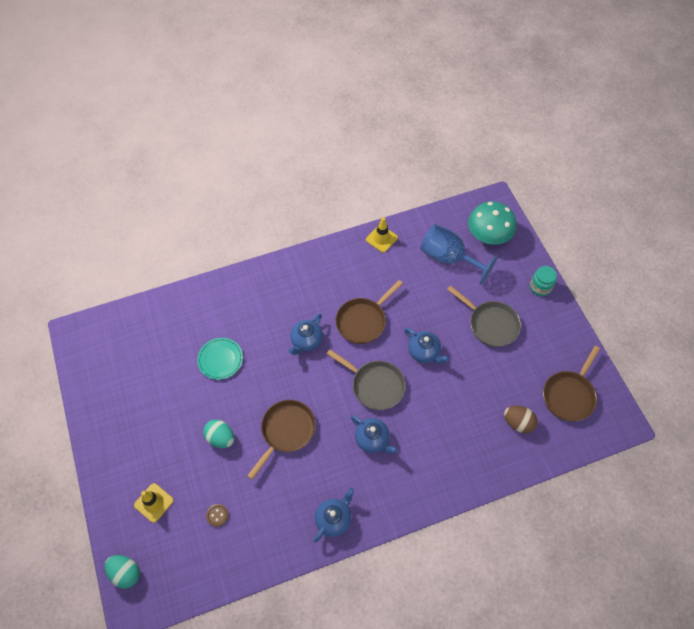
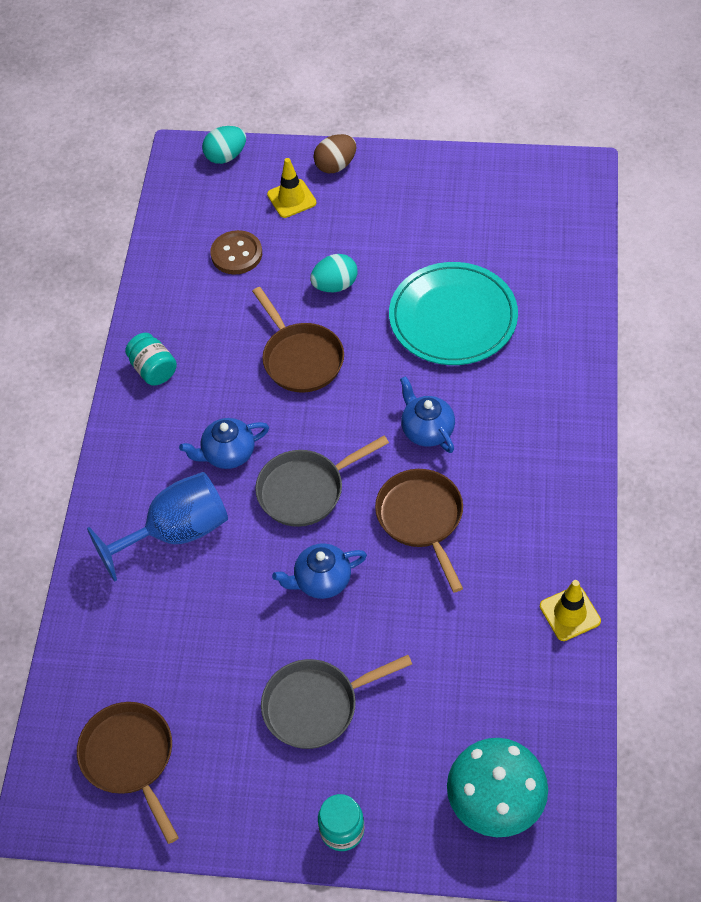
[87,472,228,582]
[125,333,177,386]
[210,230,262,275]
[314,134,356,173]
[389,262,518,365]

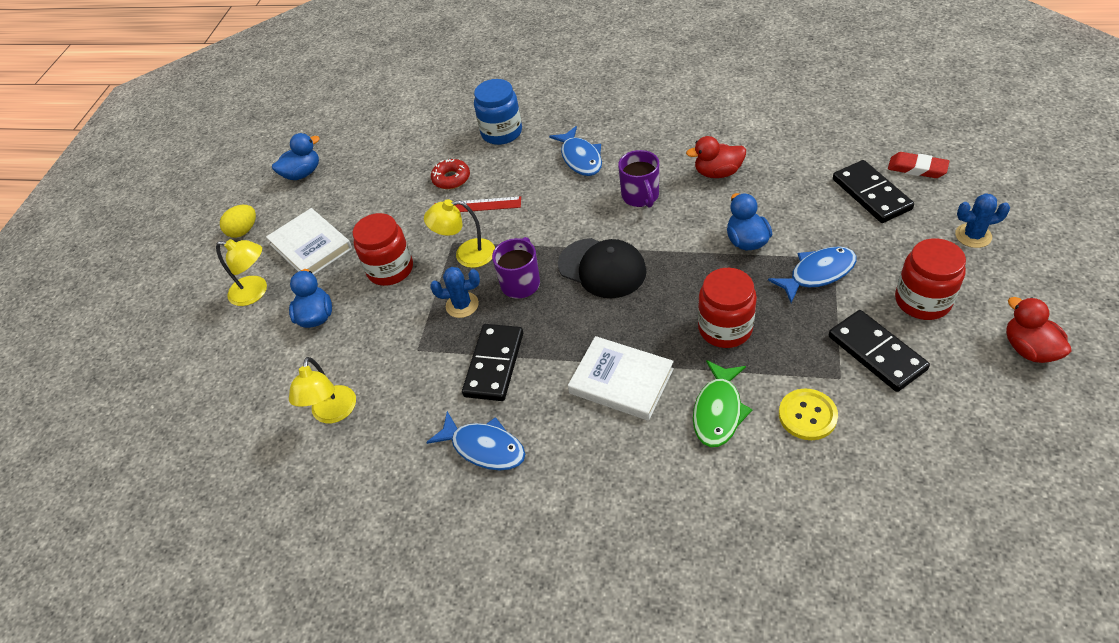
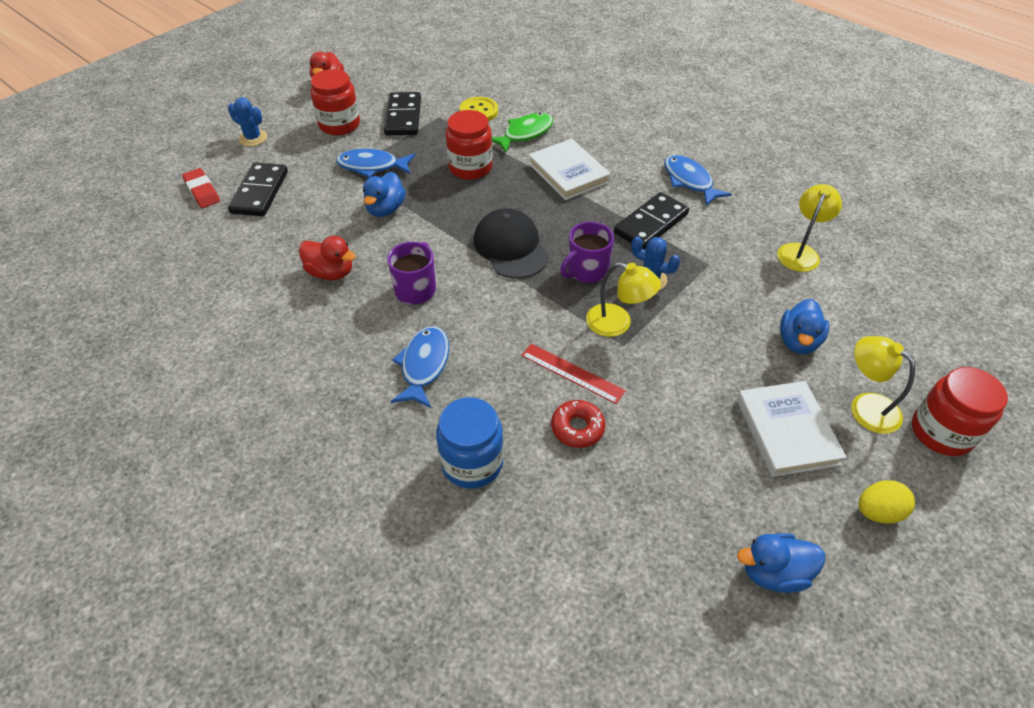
[912,367,1008,456]

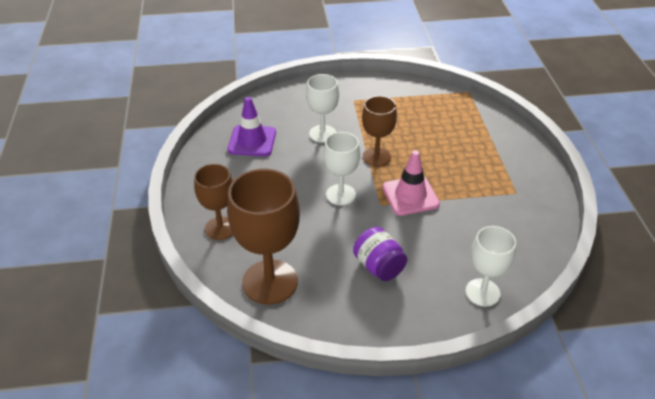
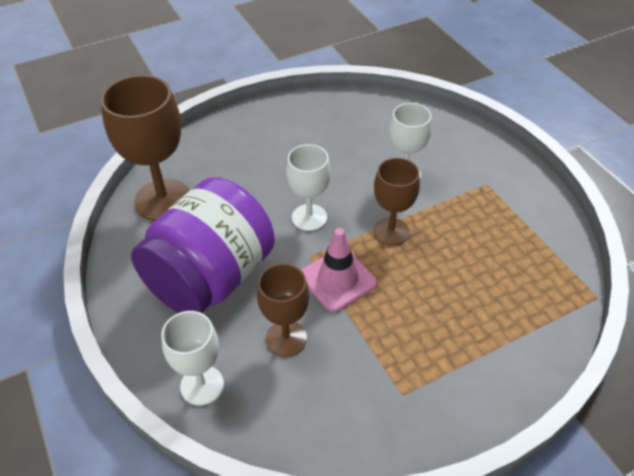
[131,177,275,313]
[257,264,309,357]
[228,97,276,156] (first image)

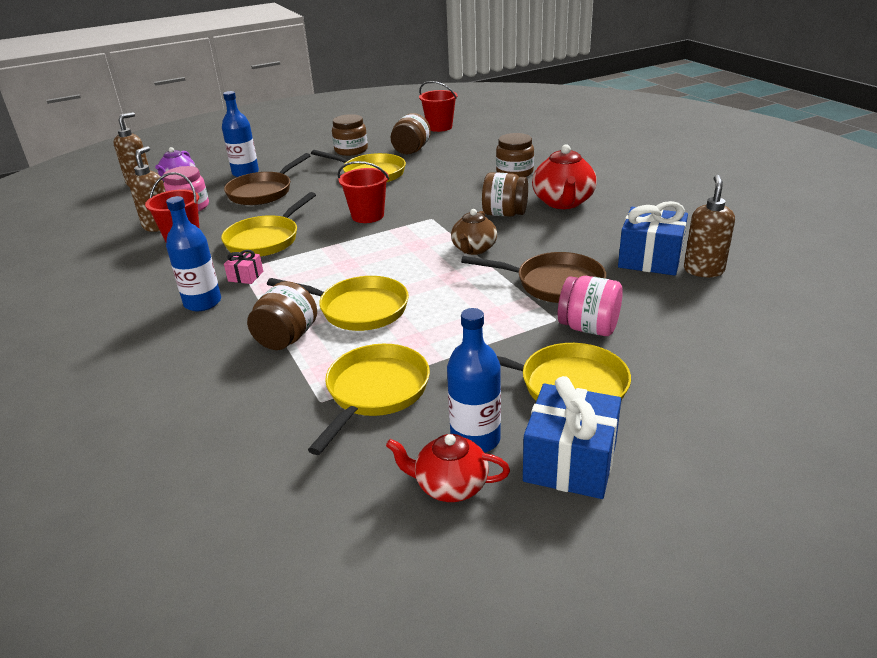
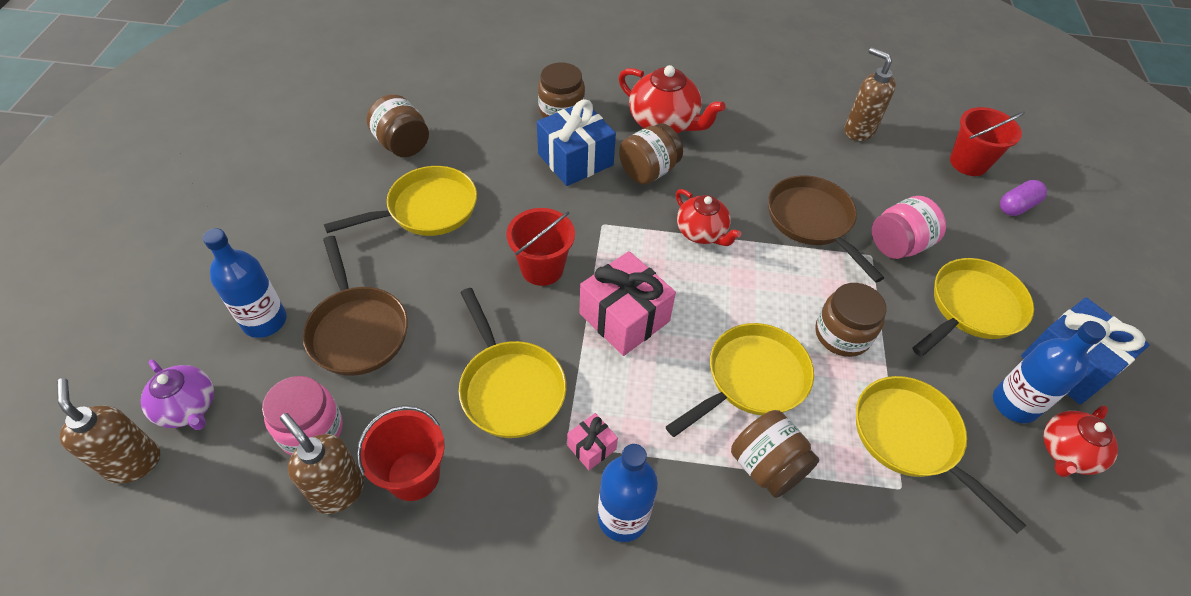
[537,99,616,186]
[580,251,676,356]
[676,189,741,246]
[768,175,884,283]
[815,283,887,357]
[950,107,1025,176]
[1000,180,1047,216]

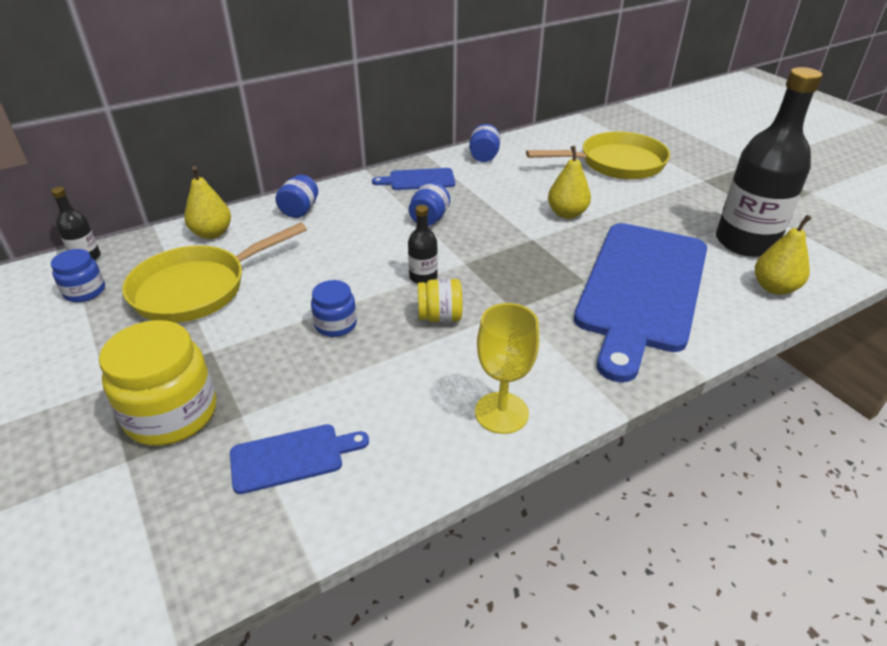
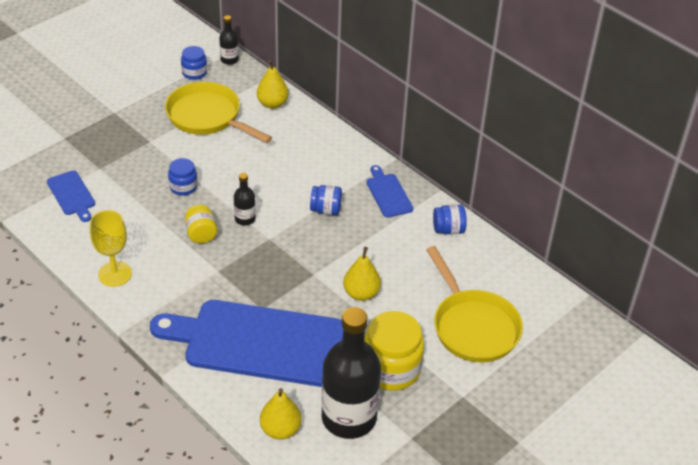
[364,311,424,391]
[275,174,318,218] (first image)

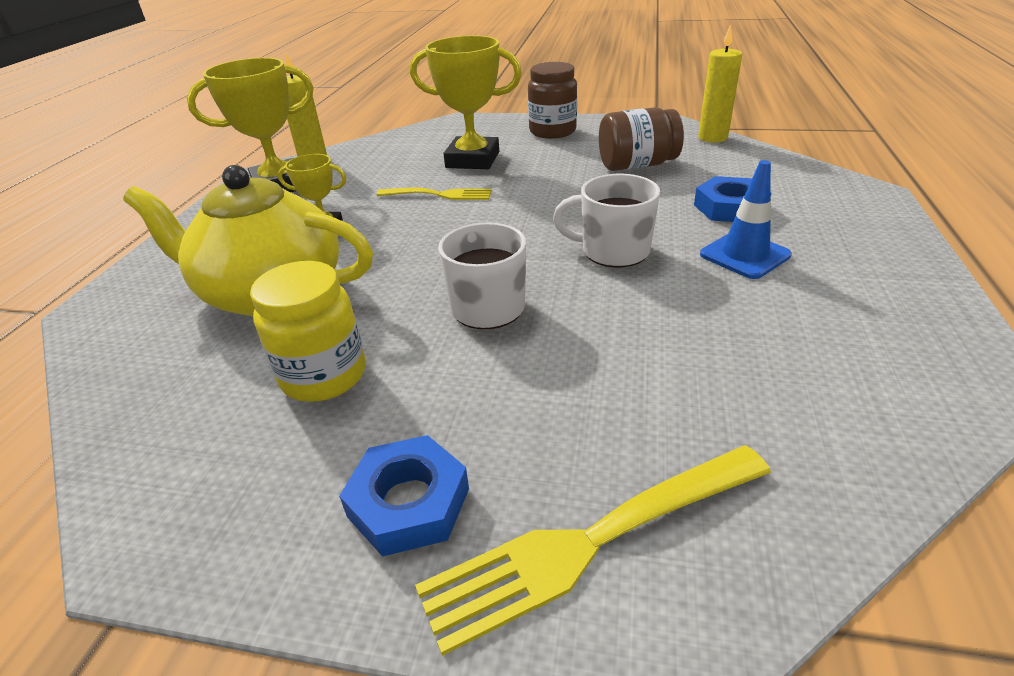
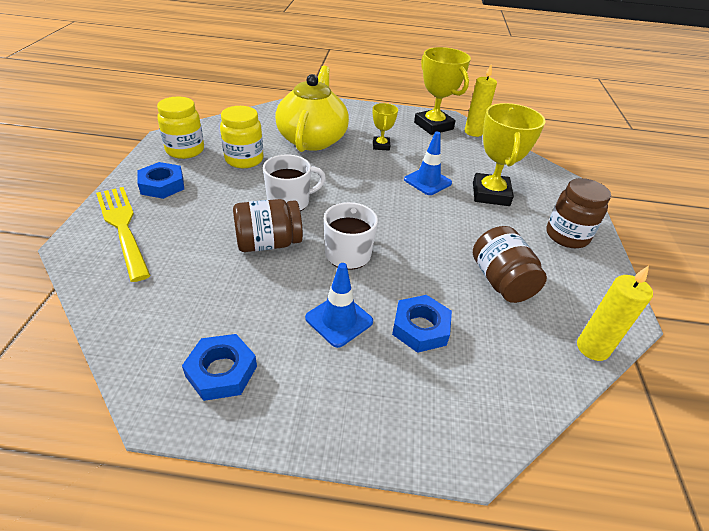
[157,96,204,159]
[182,334,257,401]
[233,199,303,252]
[404,132,452,195]

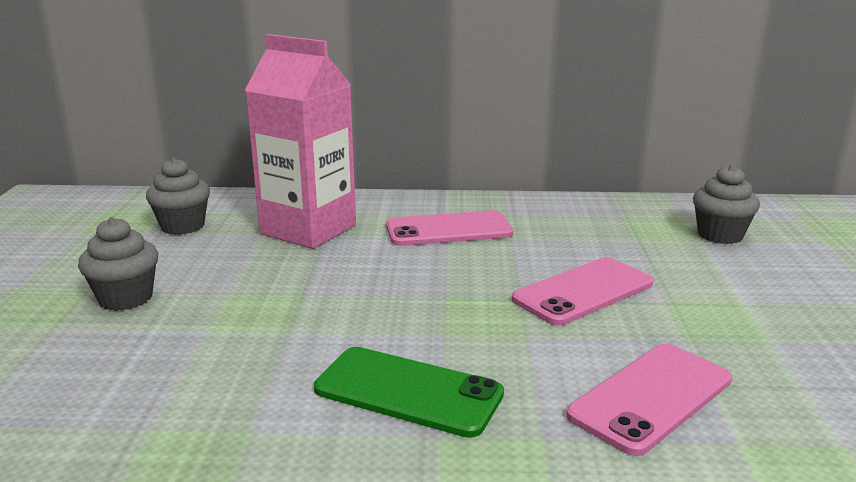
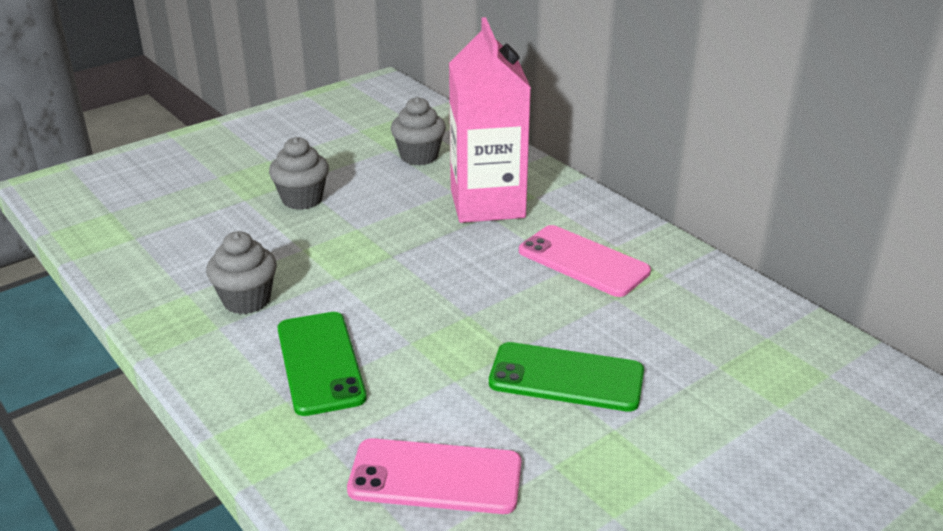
[206,231,277,314]
[489,342,644,412]

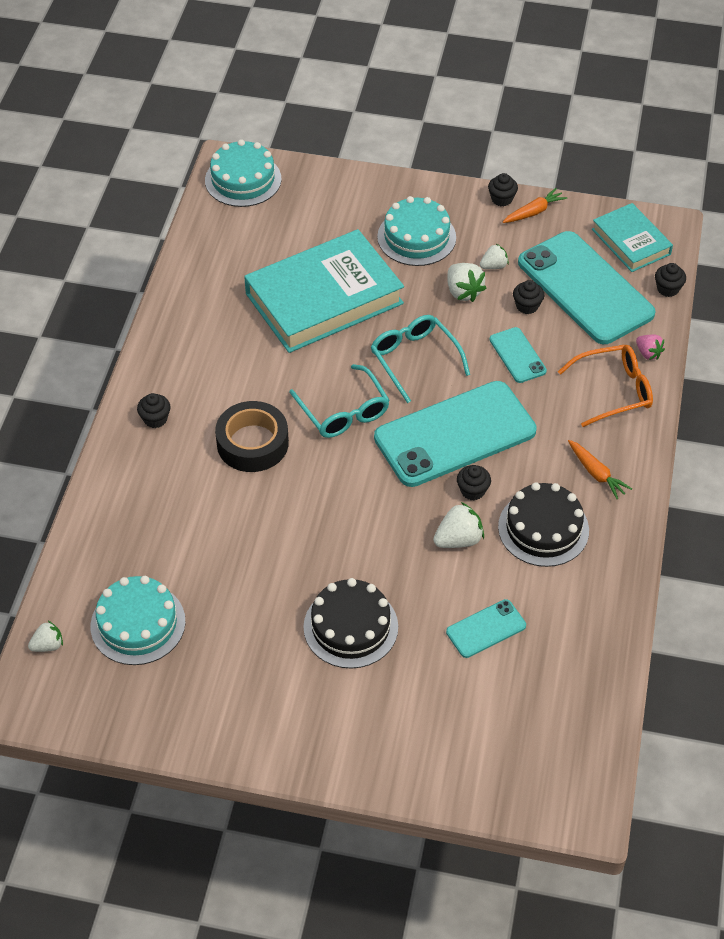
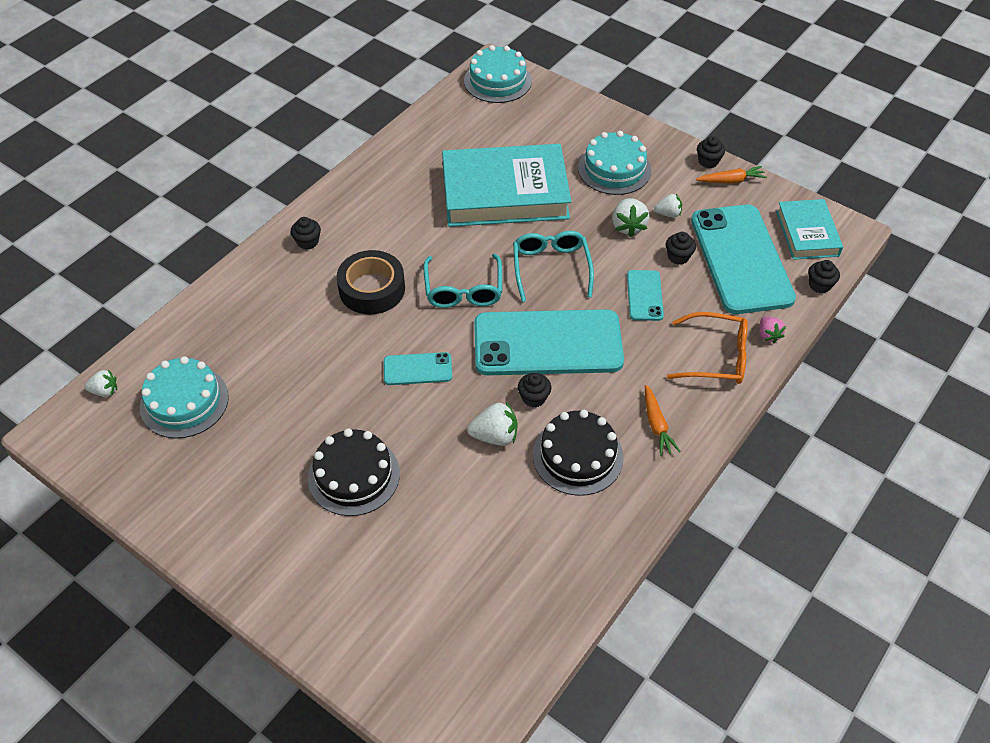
[384,352,452,385]

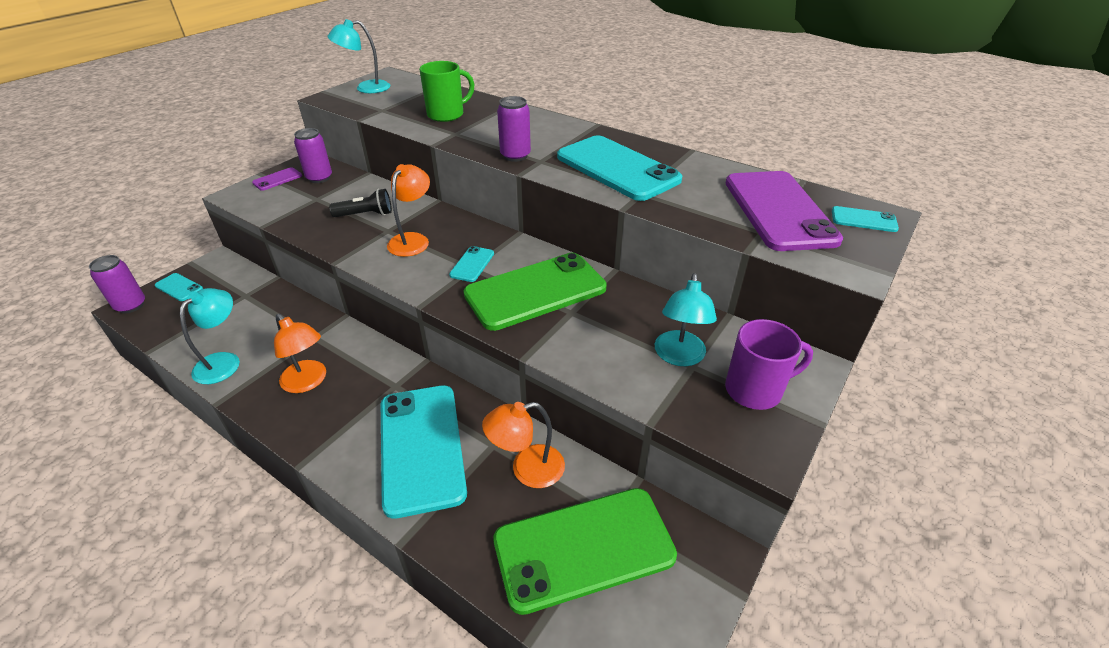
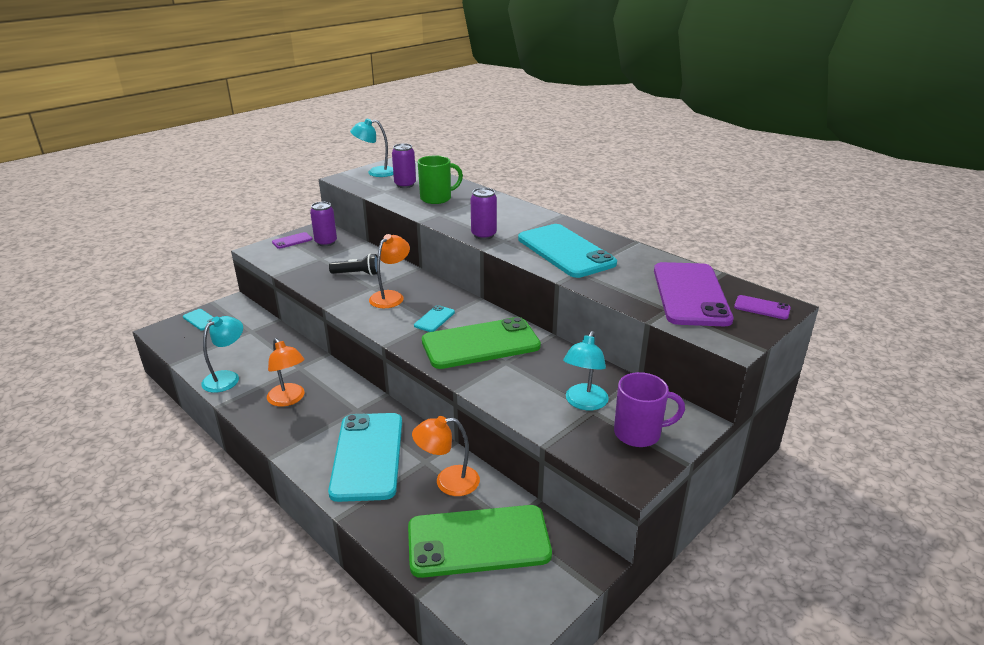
[392,143,416,188]
[734,295,791,319]

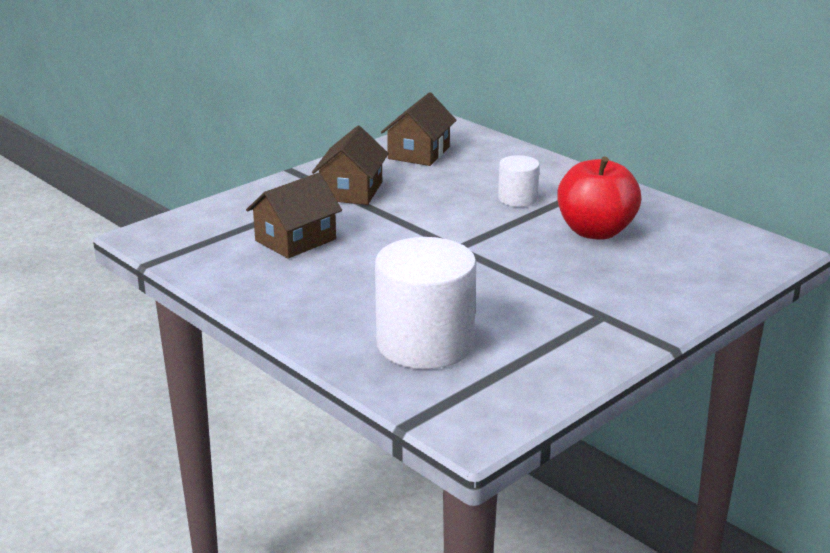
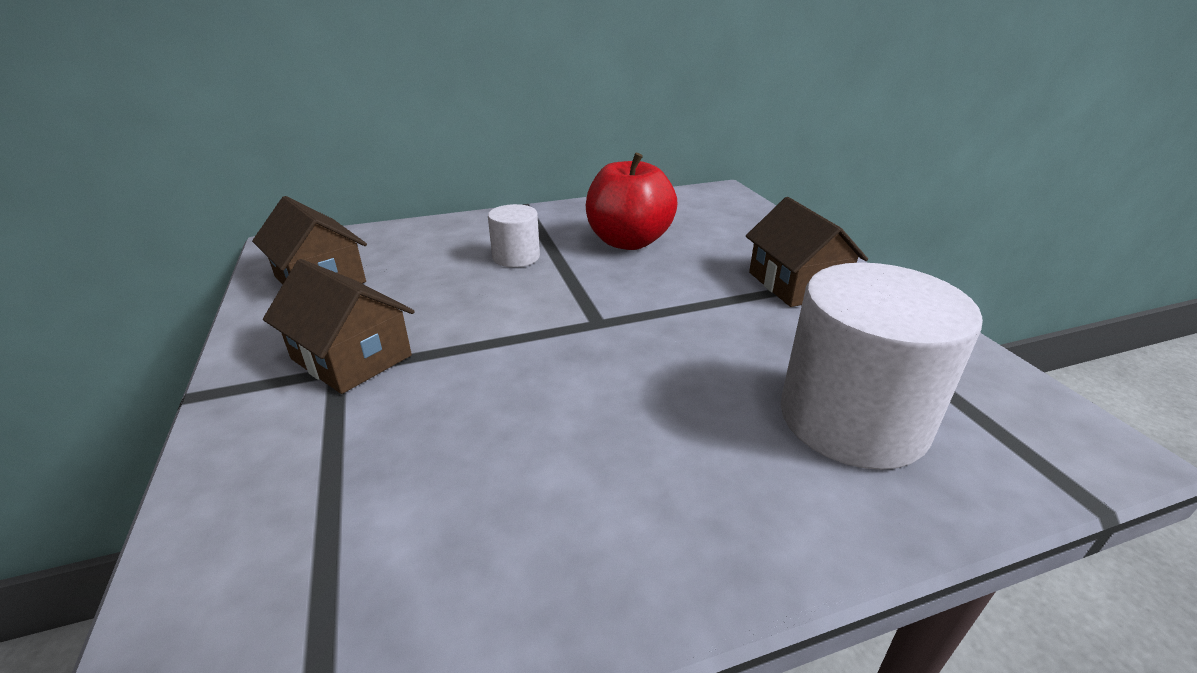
[746,197,868,307]

